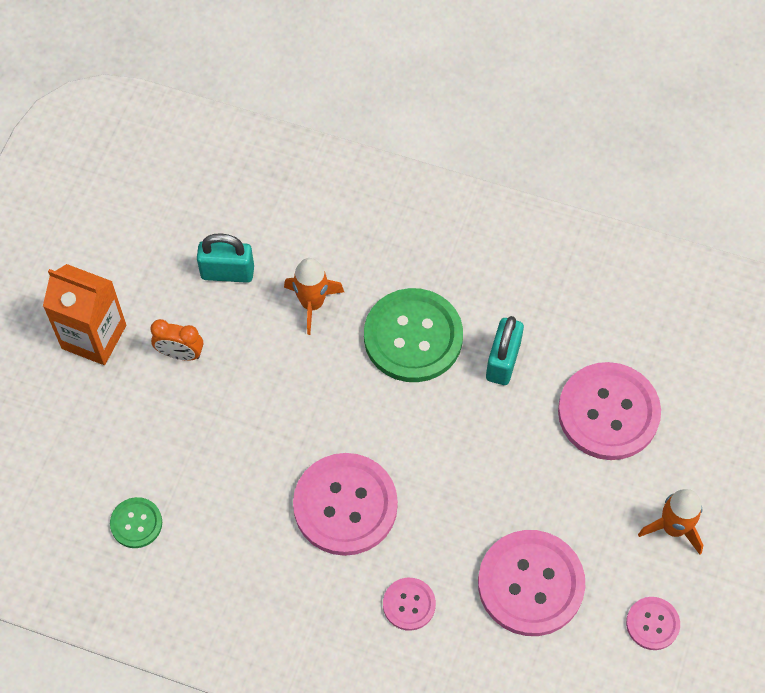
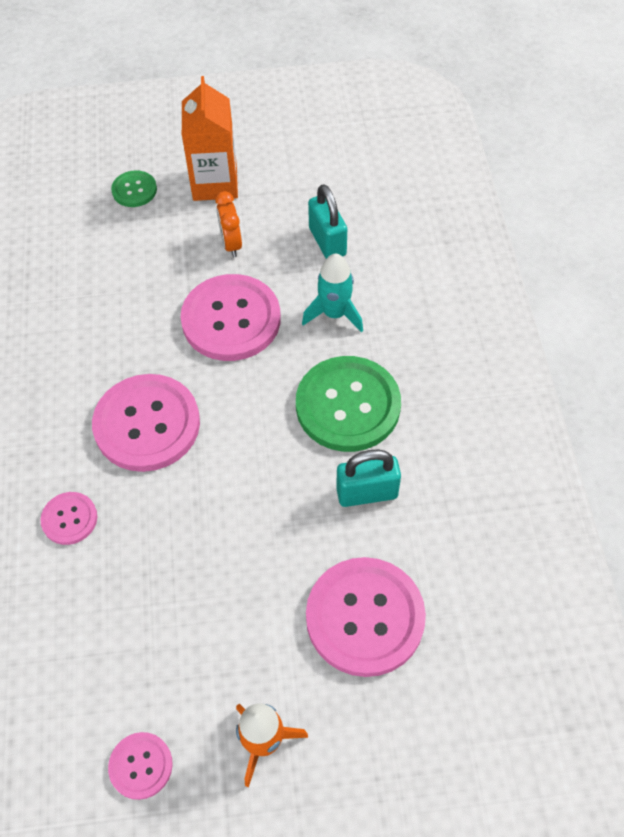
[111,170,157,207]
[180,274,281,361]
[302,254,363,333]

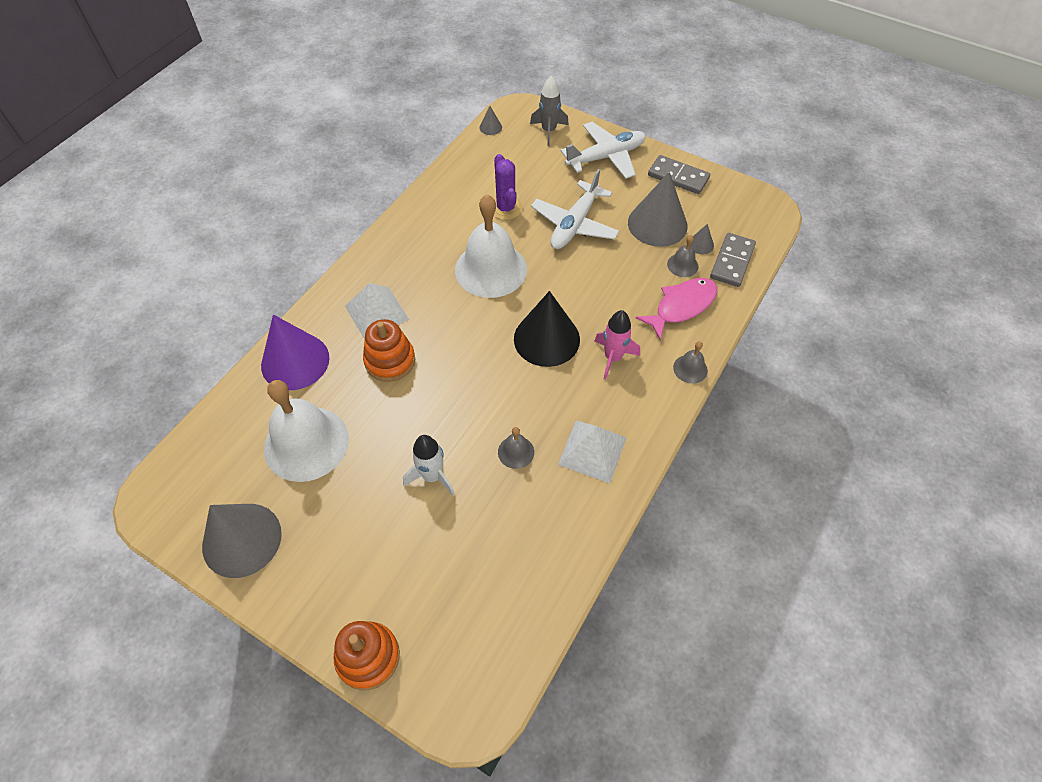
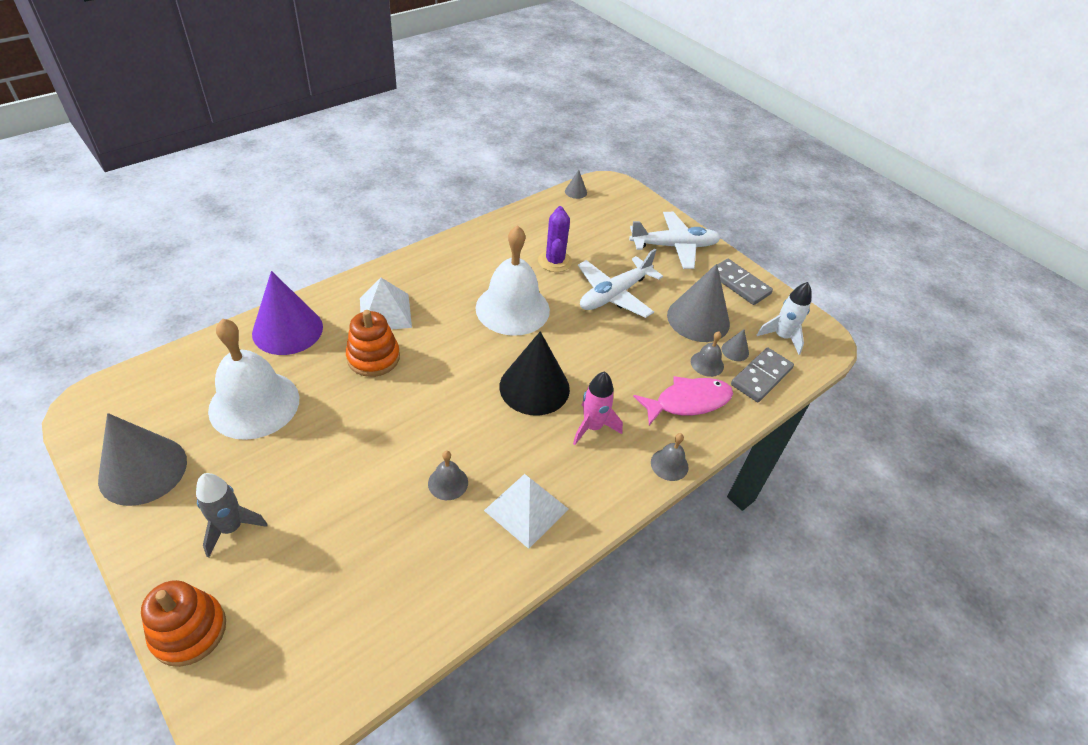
[196,473,268,557]
[757,282,812,355]

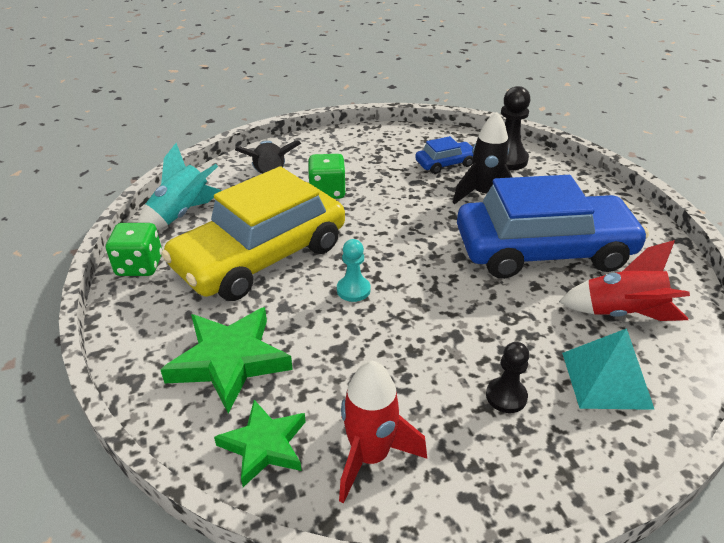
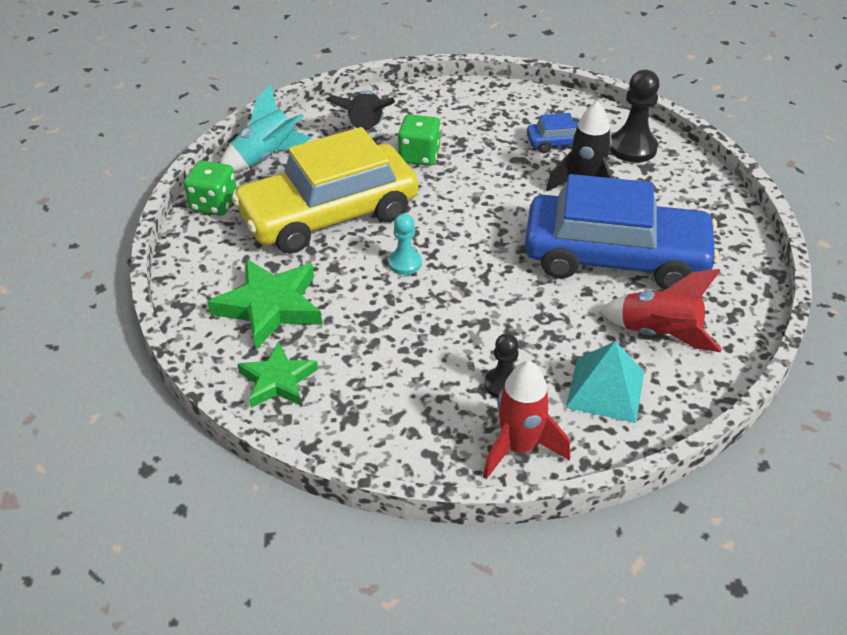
[483,361,570,479]

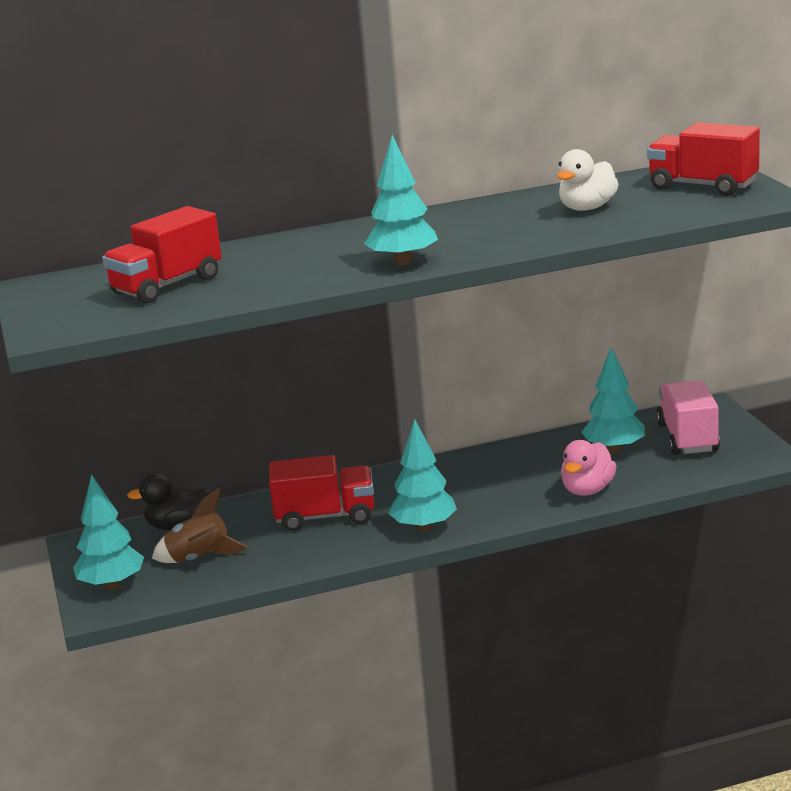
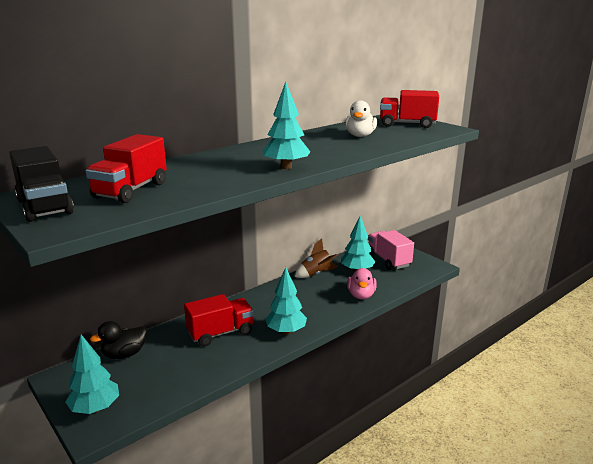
[9,146,74,222]
[295,238,338,278]

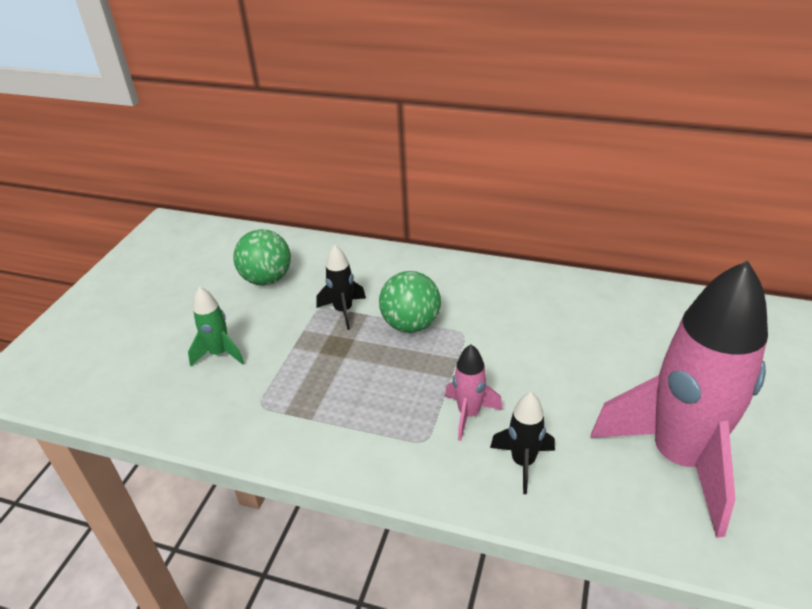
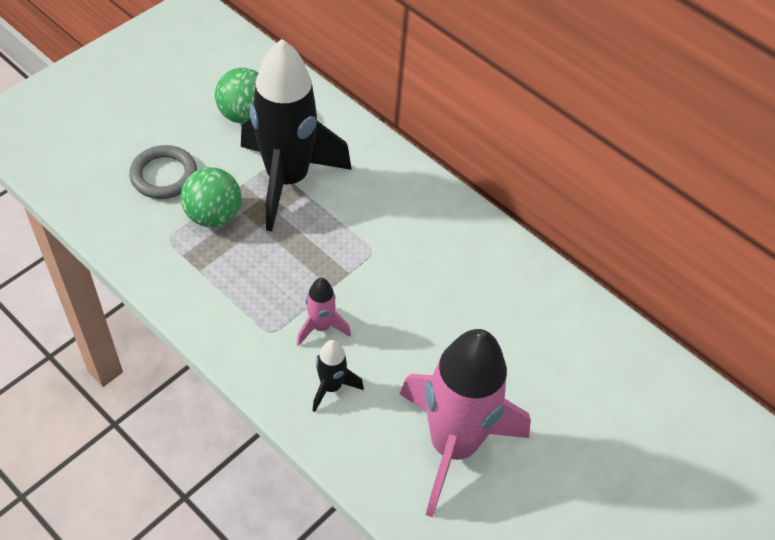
[129,145,197,199]
[181,167,241,227]
[241,39,352,231]

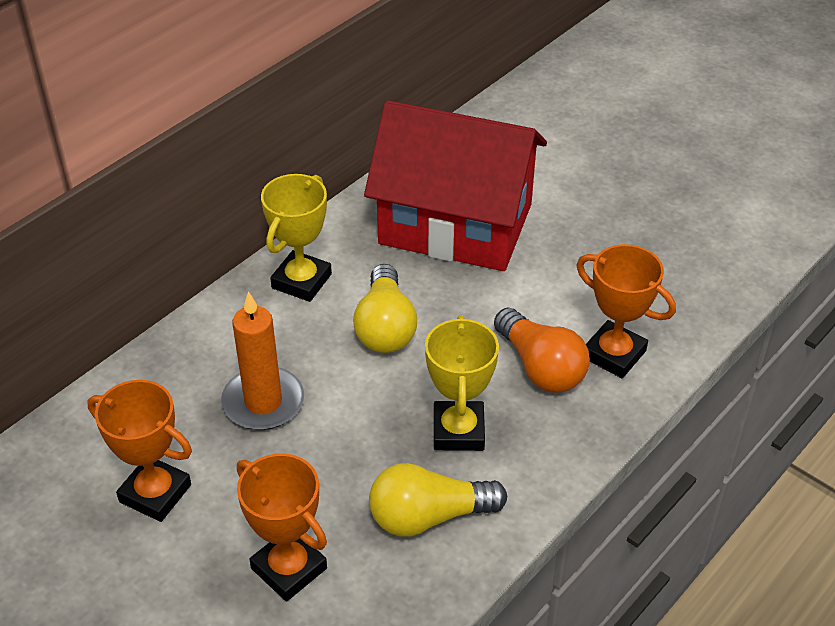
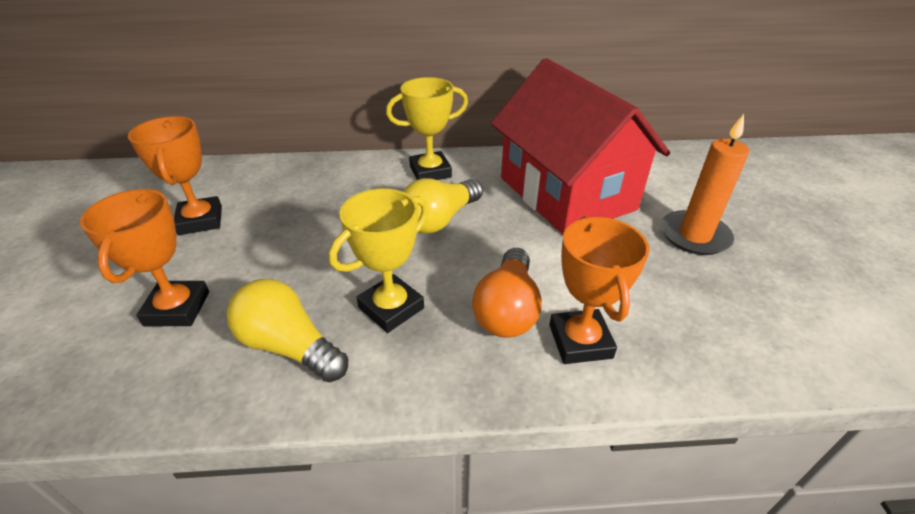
[661,114,749,255]

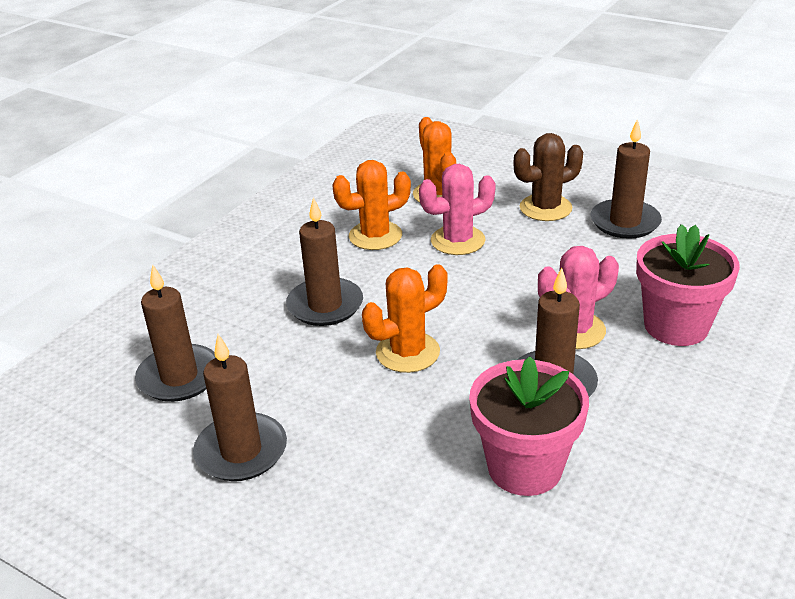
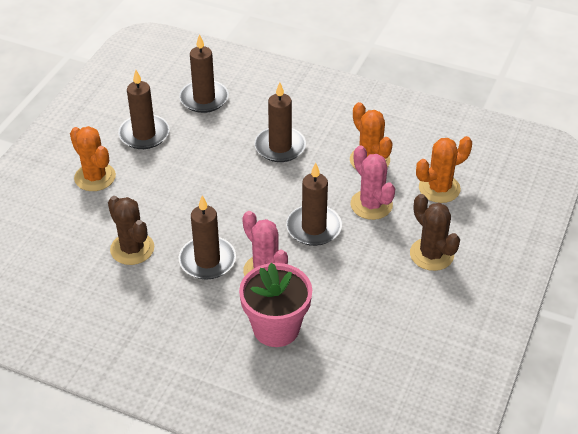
[70,126,116,191]
[108,196,154,265]
[286,162,342,246]

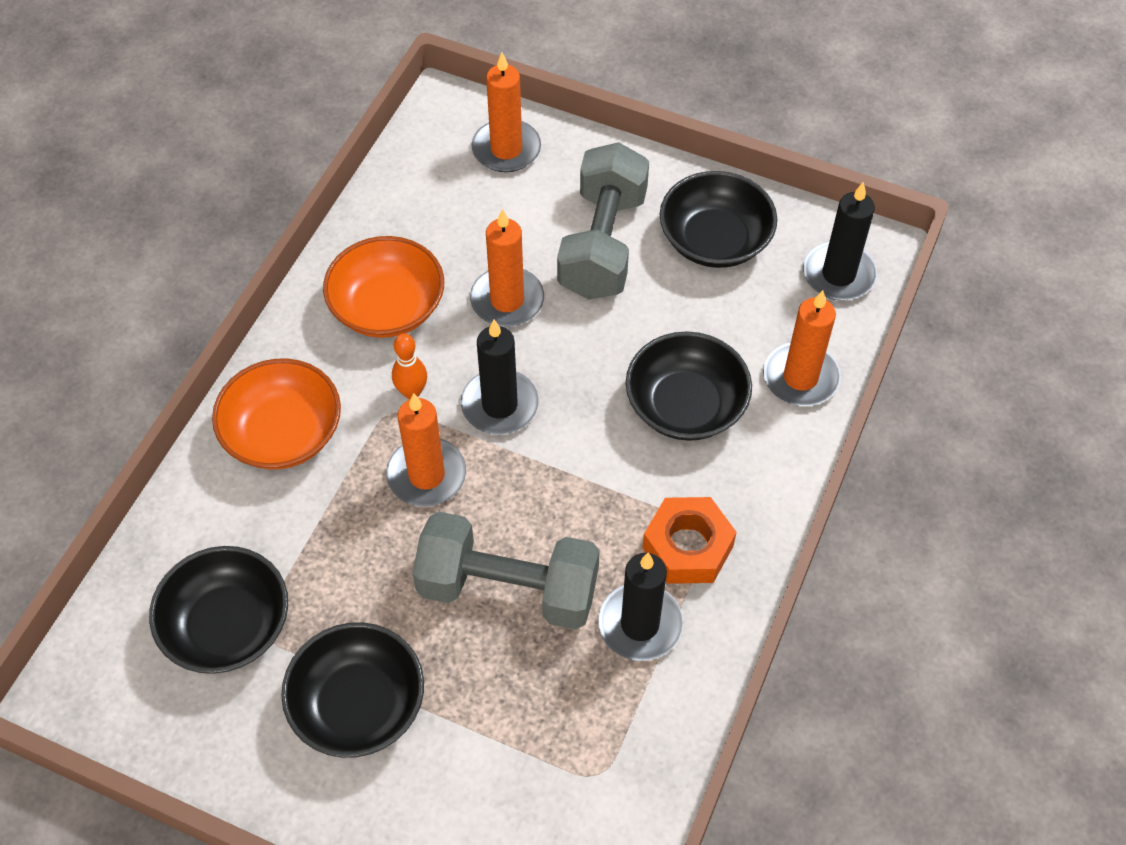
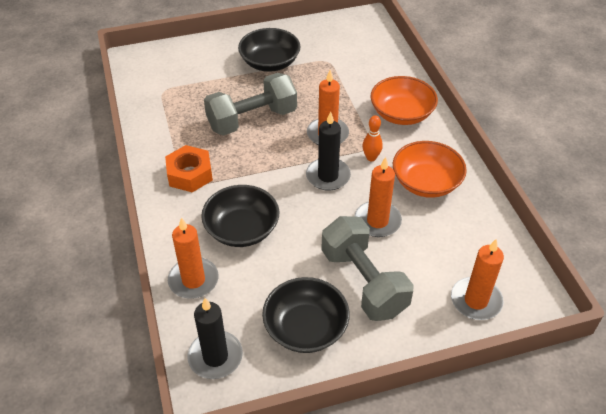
[149,546,288,674] (first image)
[598,553,683,661] (first image)

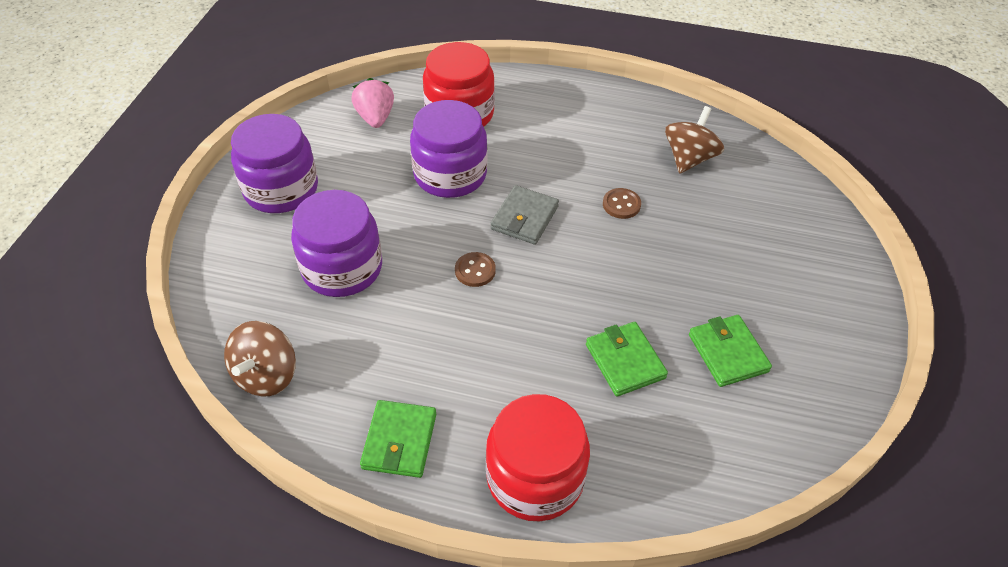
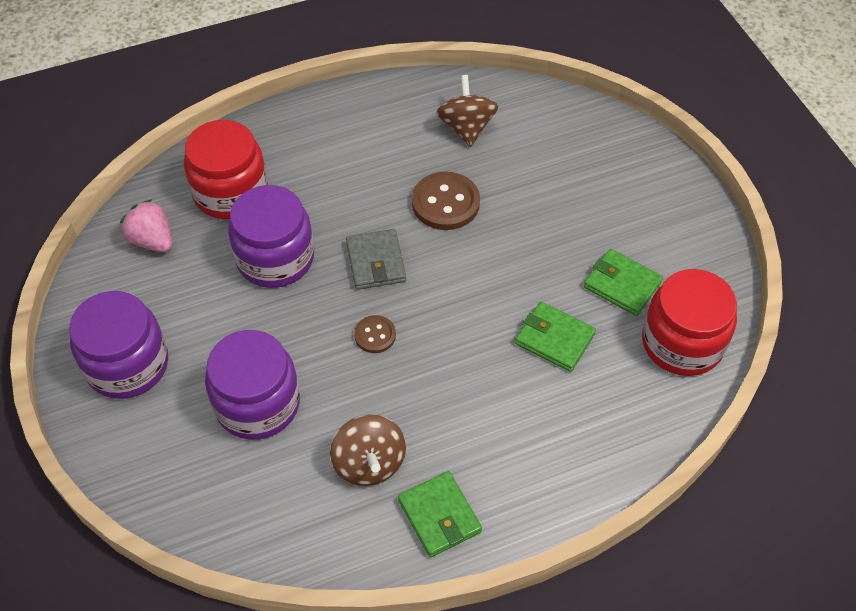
[330,415,406,486]
[412,172,480,230]
[642,269,737,376]

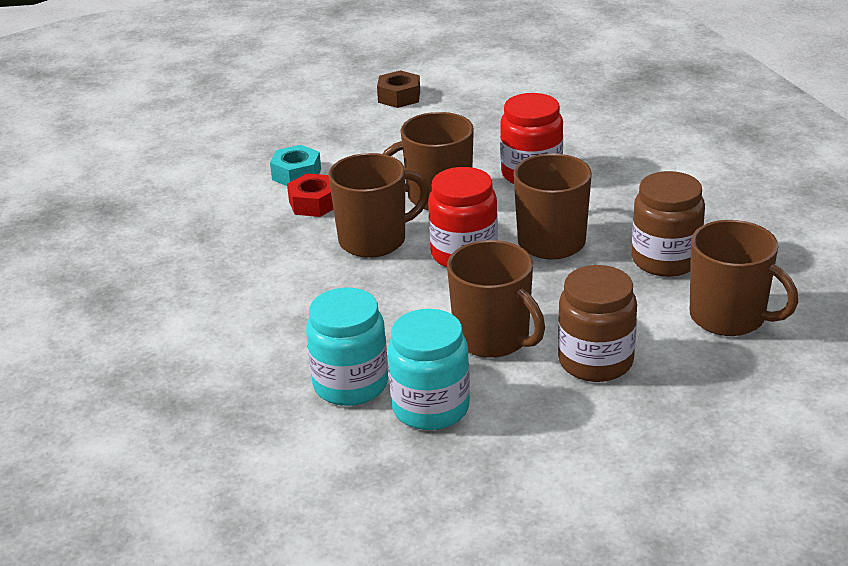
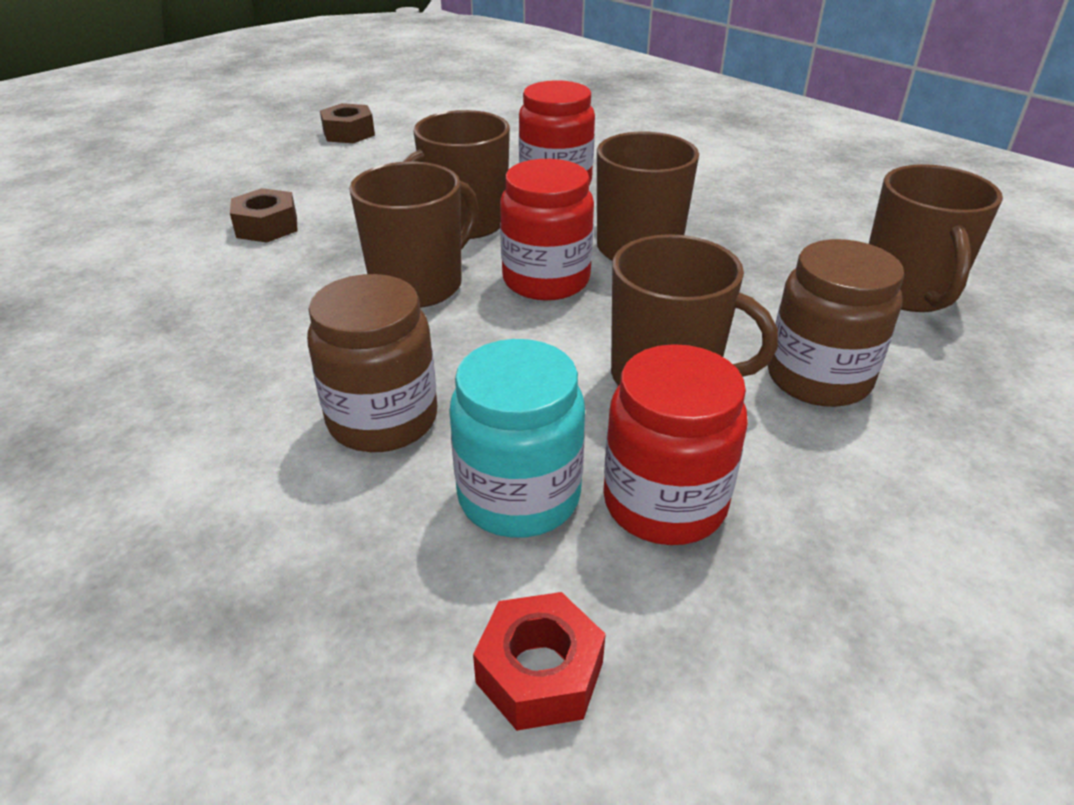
[230,188,298,243]
[307,274,437,452]
[473,592,606,731]
[603,344,748,545]
[869,164,1003,312]

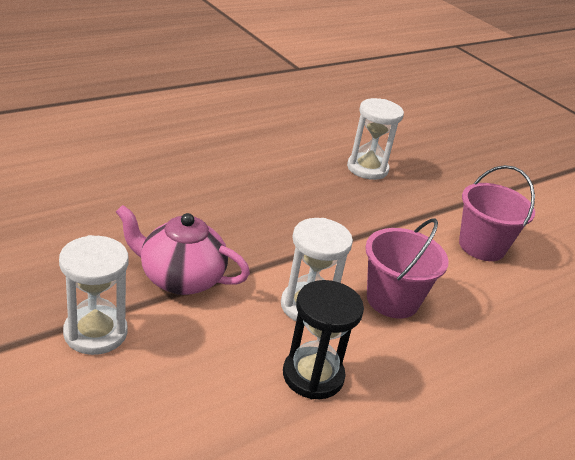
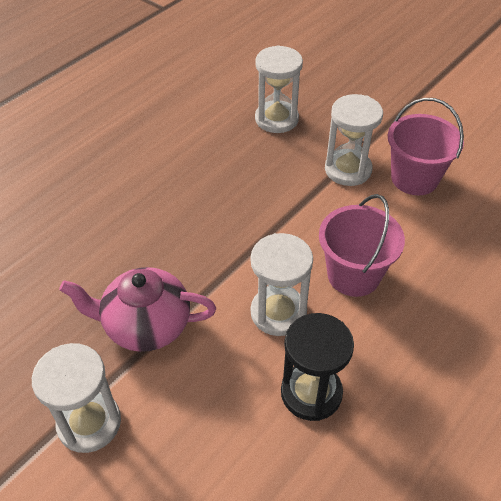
[325,94,383,186]

